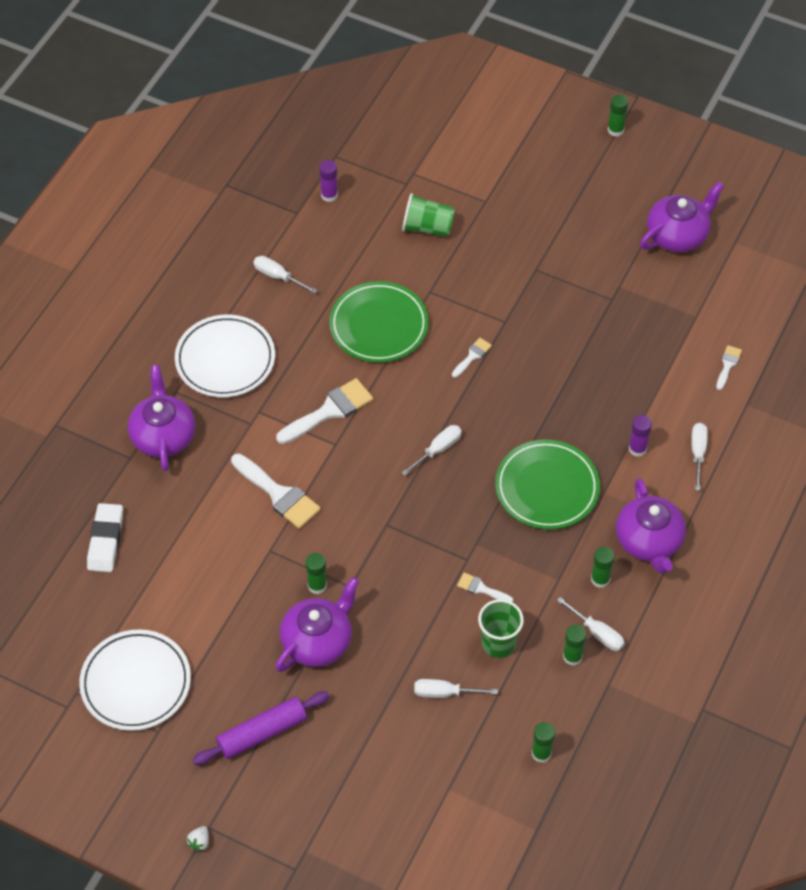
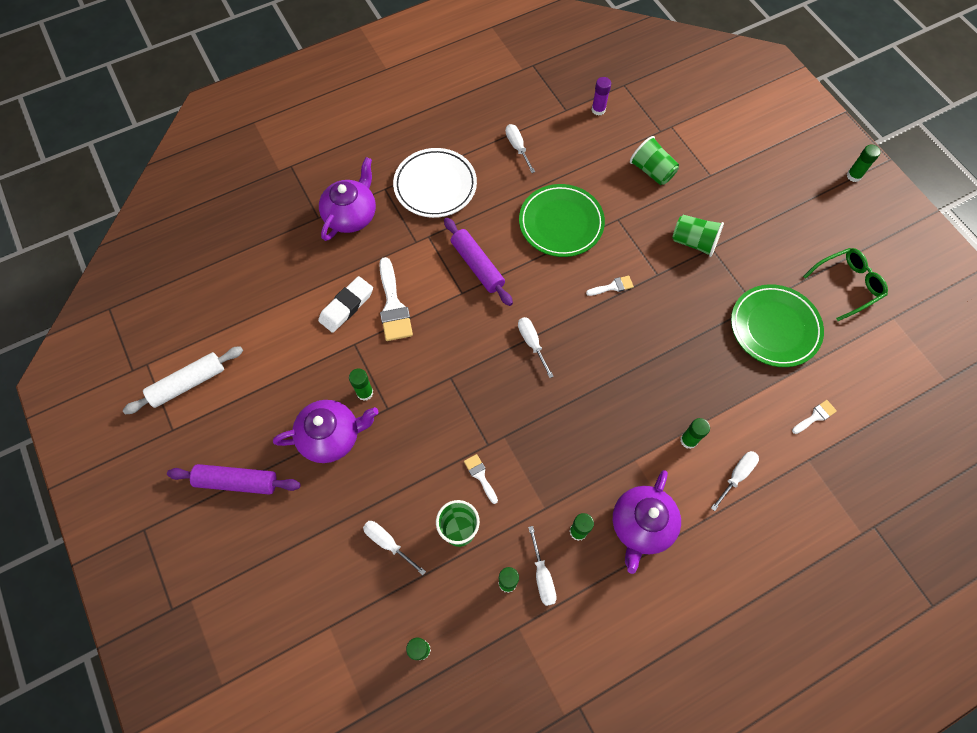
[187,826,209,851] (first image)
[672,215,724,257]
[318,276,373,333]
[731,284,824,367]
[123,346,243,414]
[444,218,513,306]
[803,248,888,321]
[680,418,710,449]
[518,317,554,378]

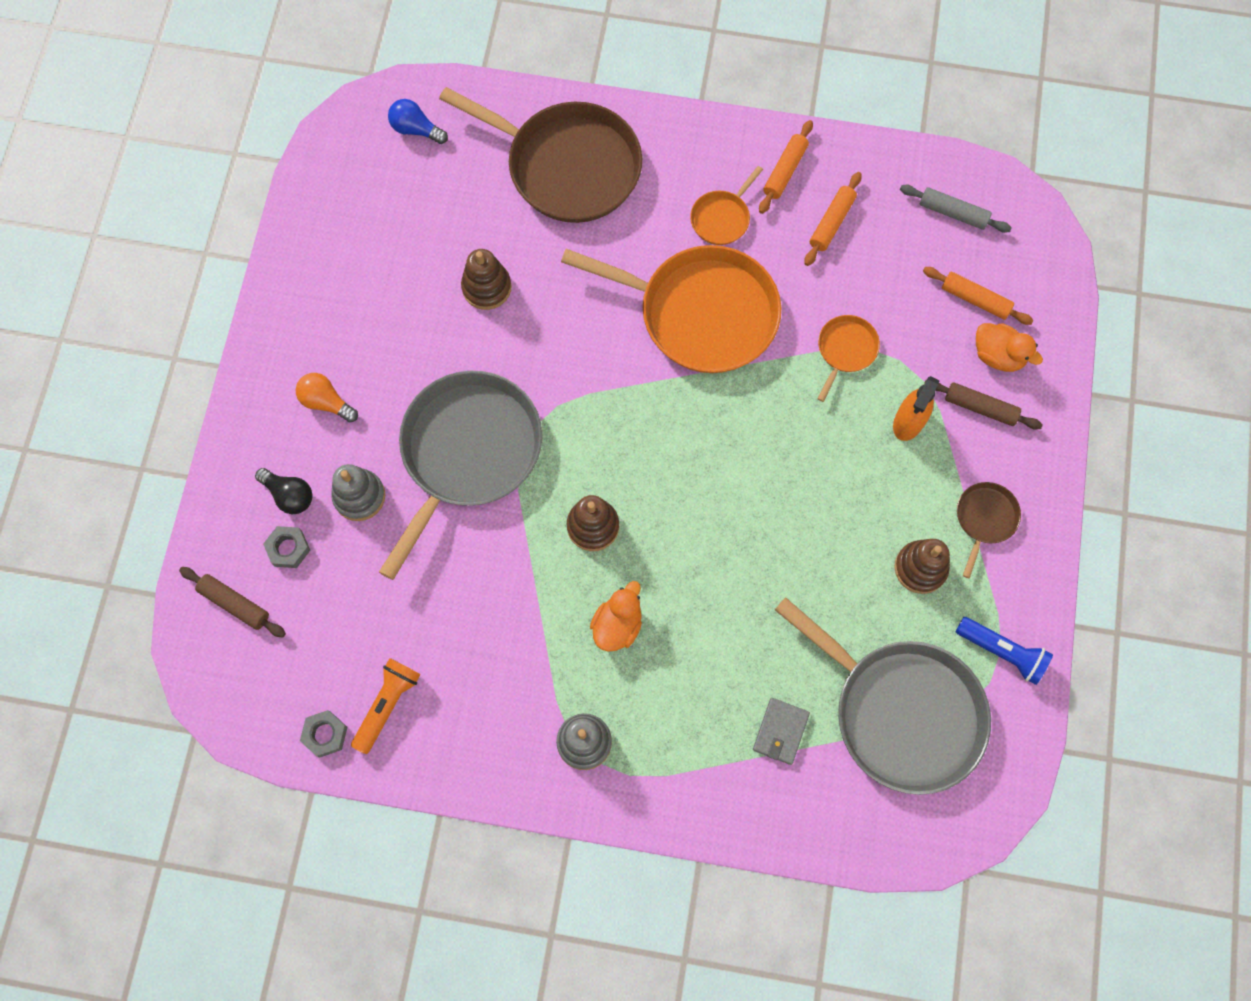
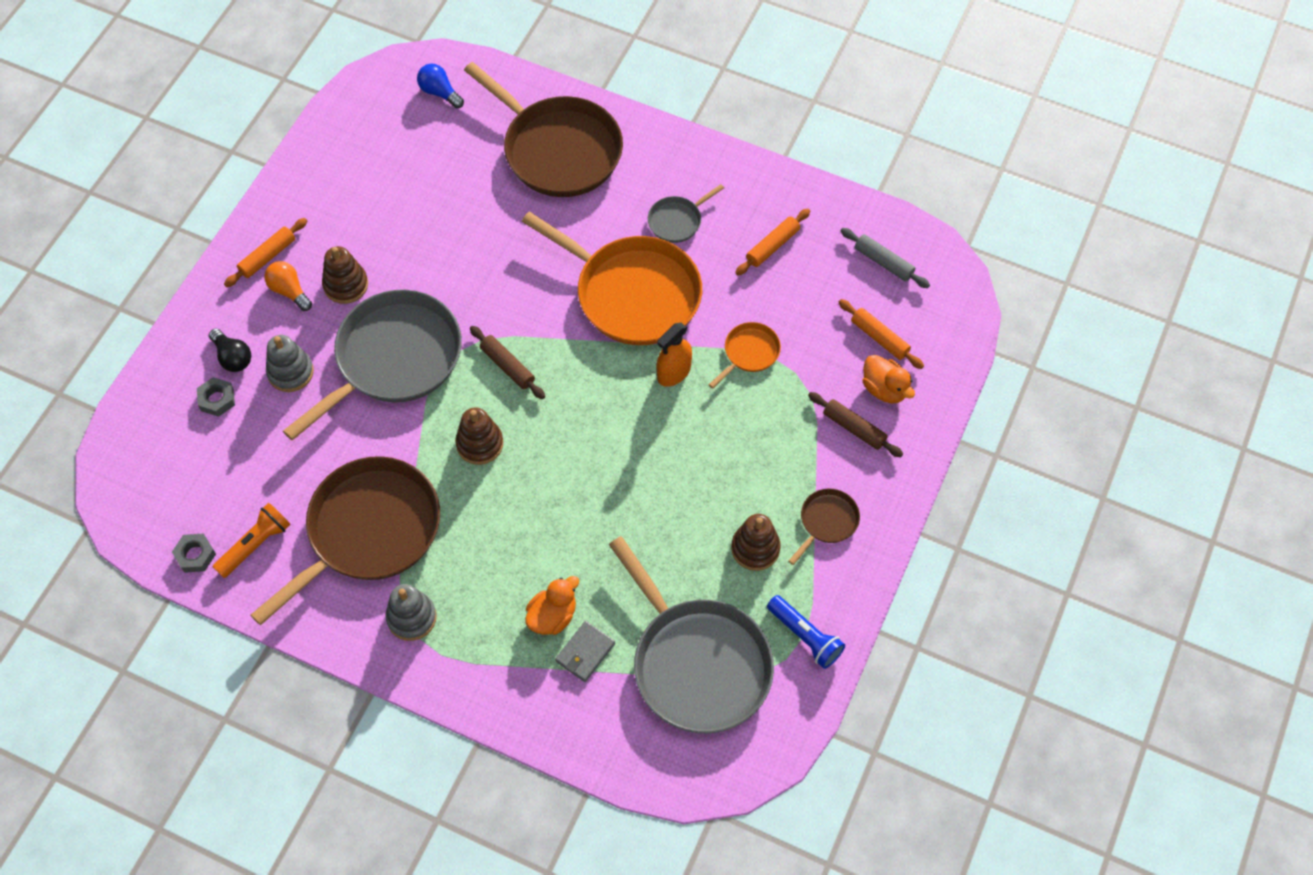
[251,456,440,625]
[470,326,545,399]
[322,246,368,304]
[525,576,579,635]
[224,218,307,287]
[657,323,692,387]
[648,184,724,243]

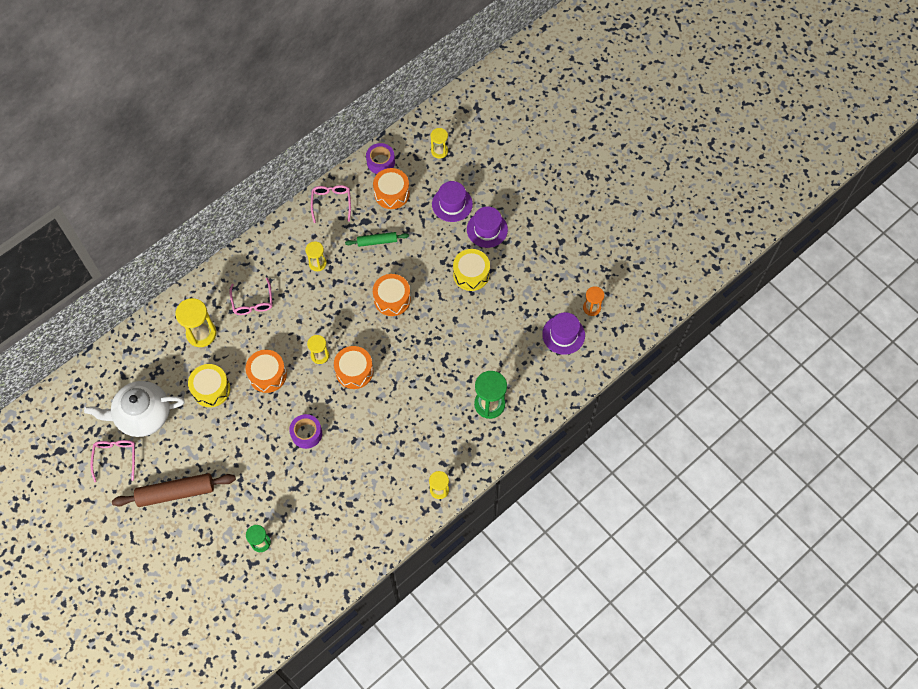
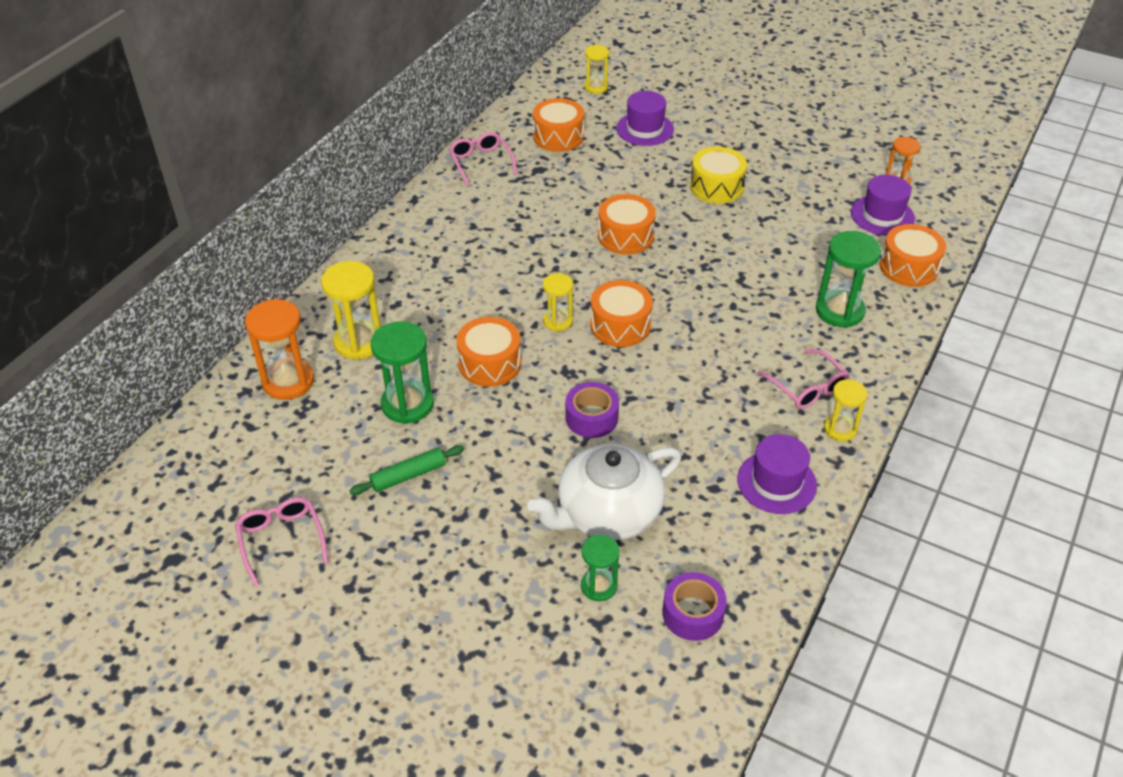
[112,473,236,507] (first image)
[305,241,327,271] (first image)
[245,299,314,400]
[880,224,946,287]
[527,444,681,540]
[757,349,849,409]
[349,445,464,495]
[663,572,727,641]
[737,434,817,514]
[371,321,434,424]

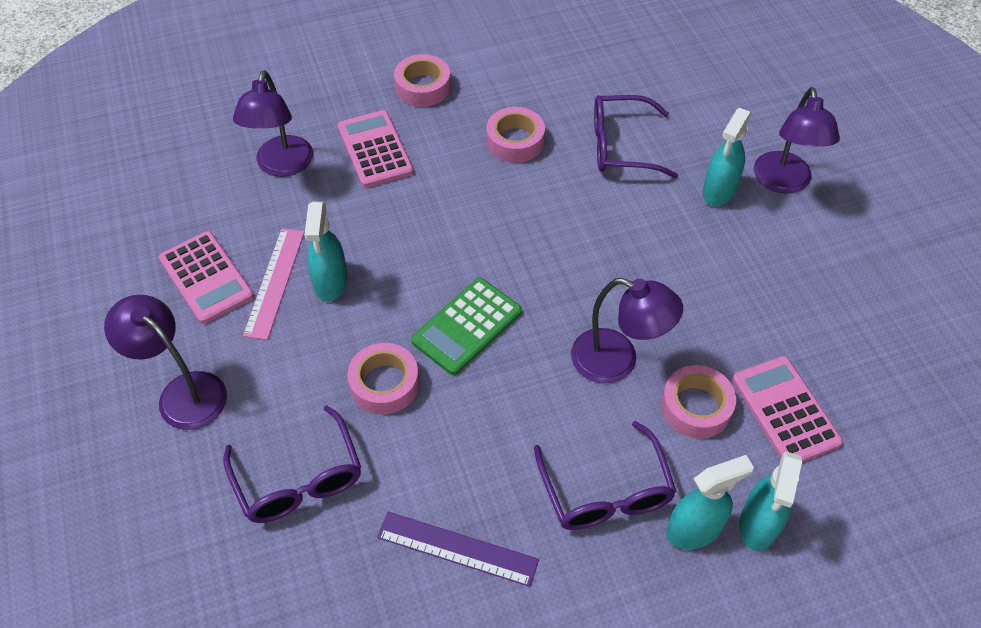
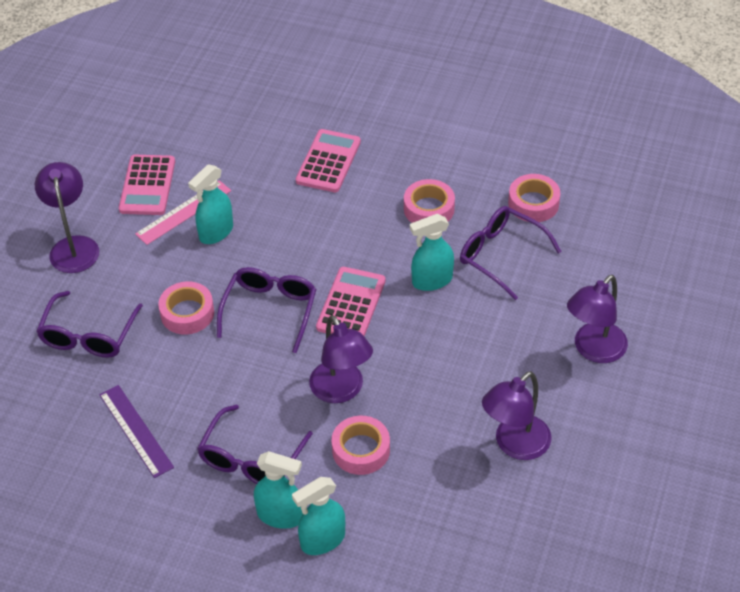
[482,371,552,460]
[508,174,561,222]
[410,214,454,291]
[316,267,385,336]
[217,267,316,353]

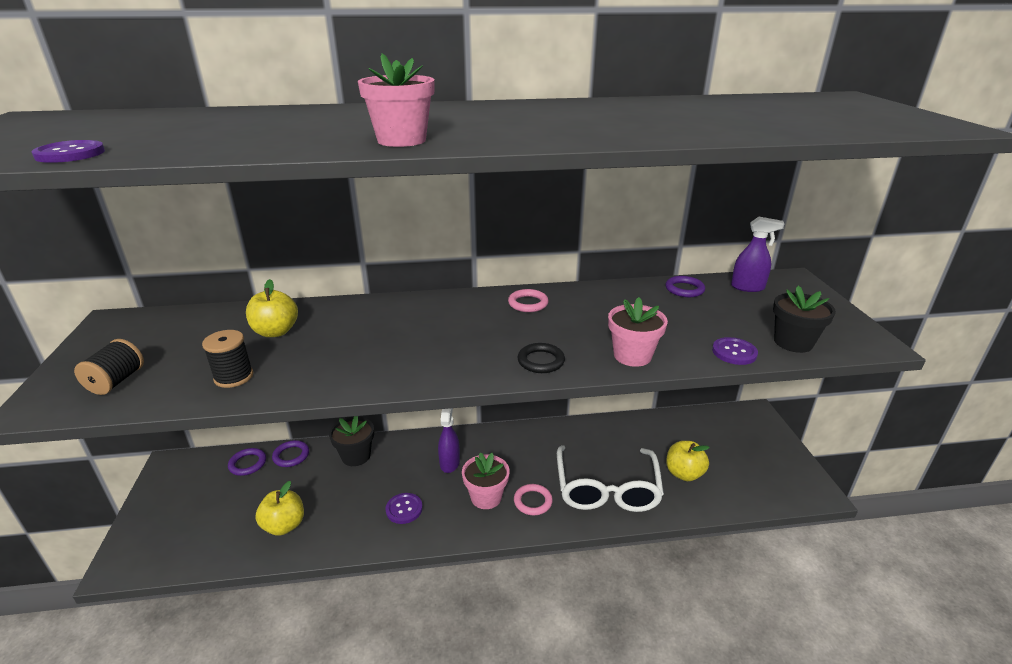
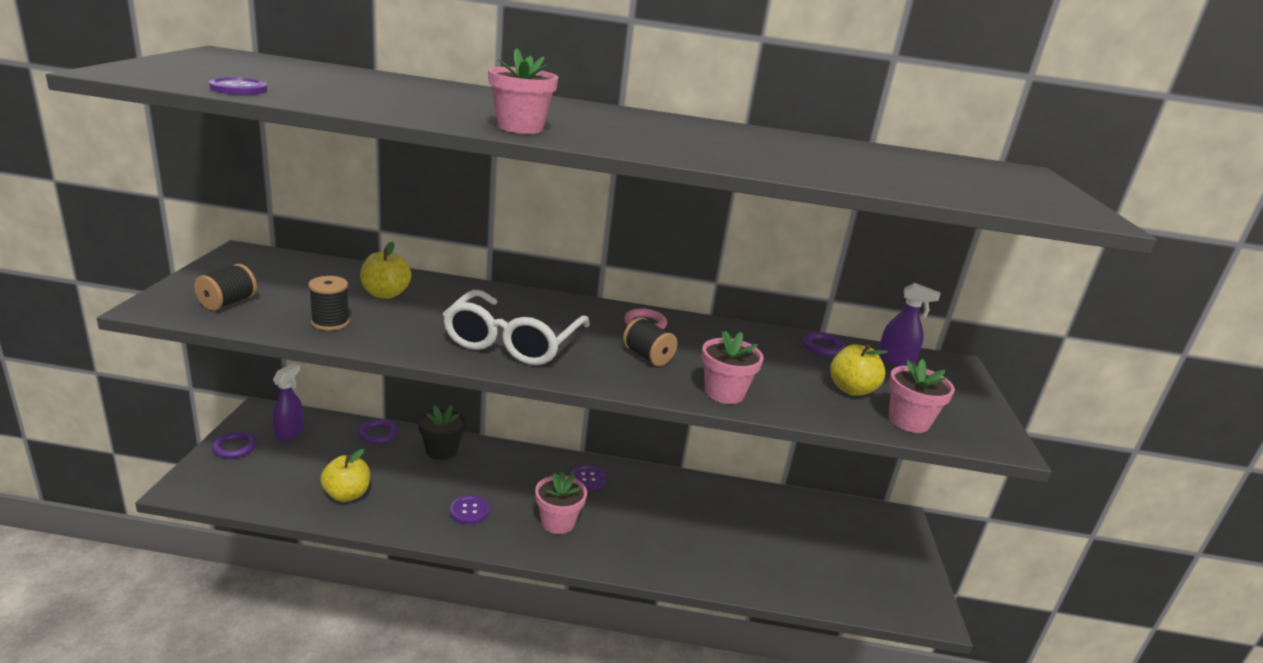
[514,484,553,515] (first image)
[517,343,565,373] (first image)
[623,317,677,366]
[212,432,257,458]
[273,363,304,441]
[443,290,590,365]
[830,344,888,396]
[571,465,606,491]
[889,359,955,433]

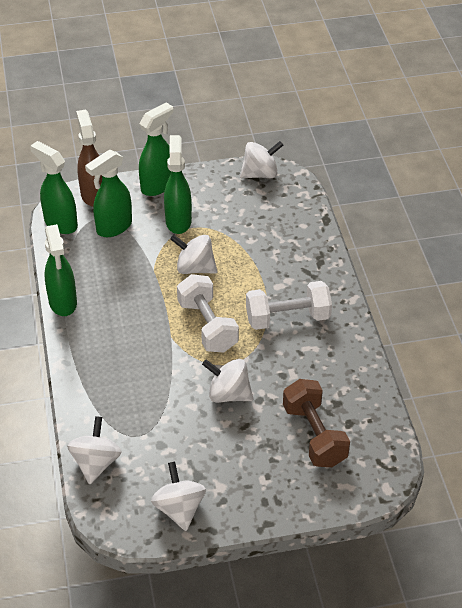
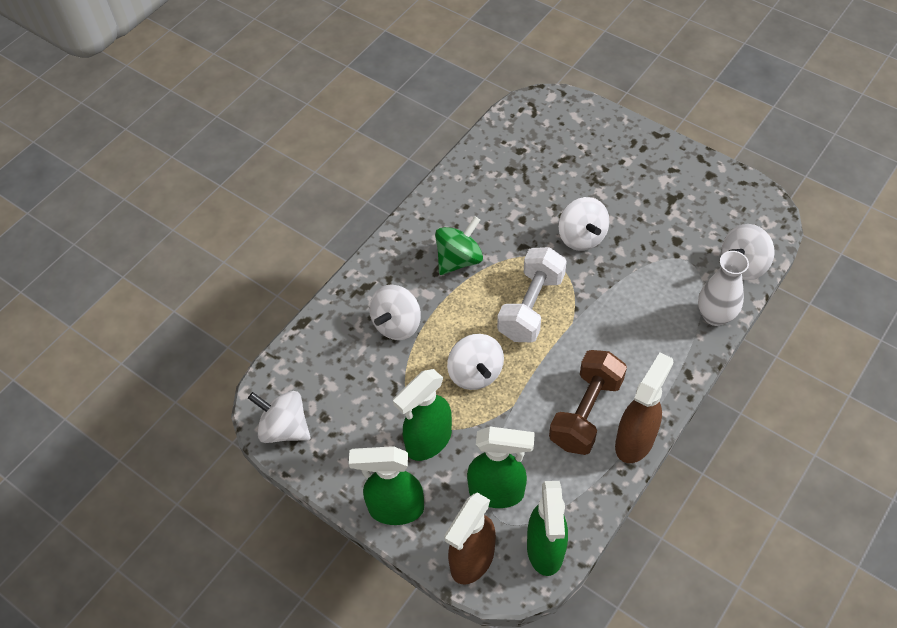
[698,251,749,326]
[369,285,421,340]
[549,350,627,455]
[435,216,483,275]
[615,352,674,463]

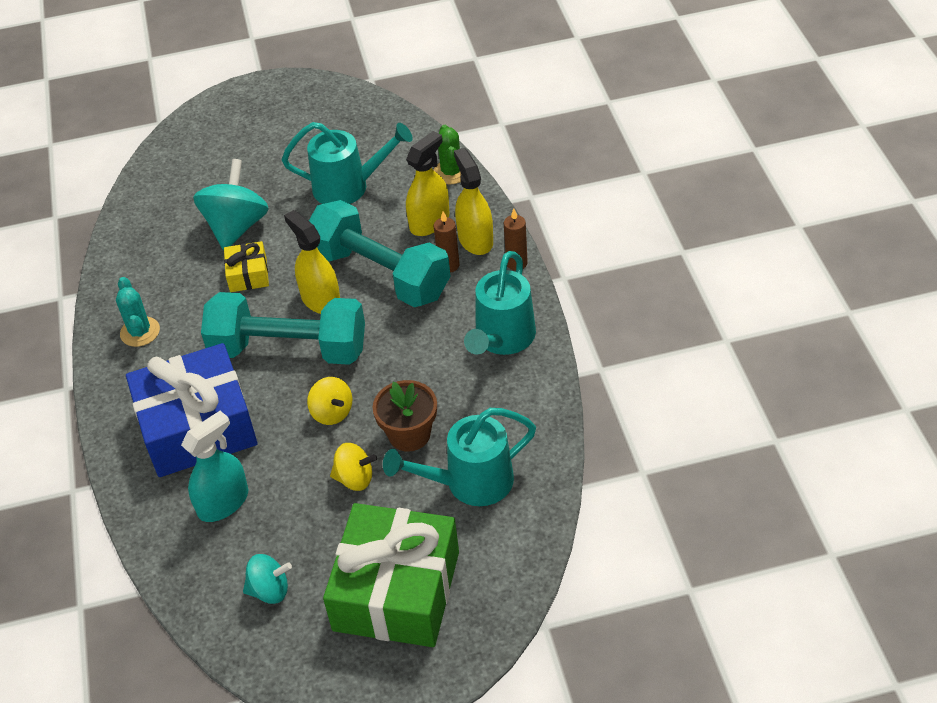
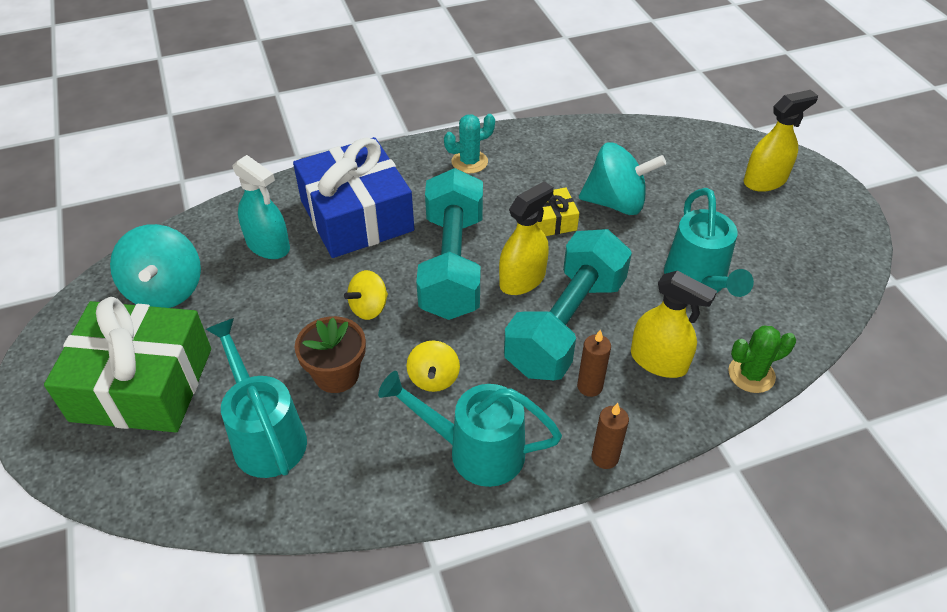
[407,341,460,392]
[744,90,818,192]
[110,224,201,308]

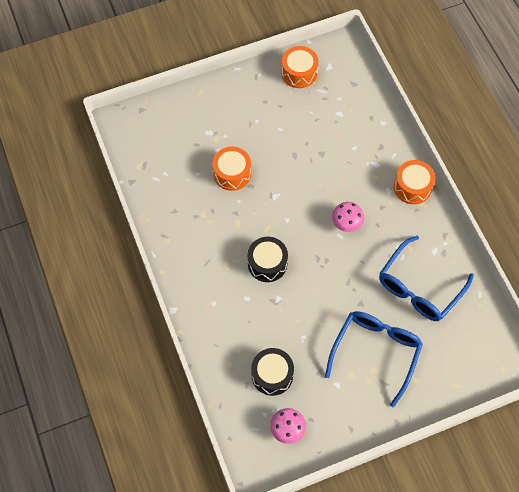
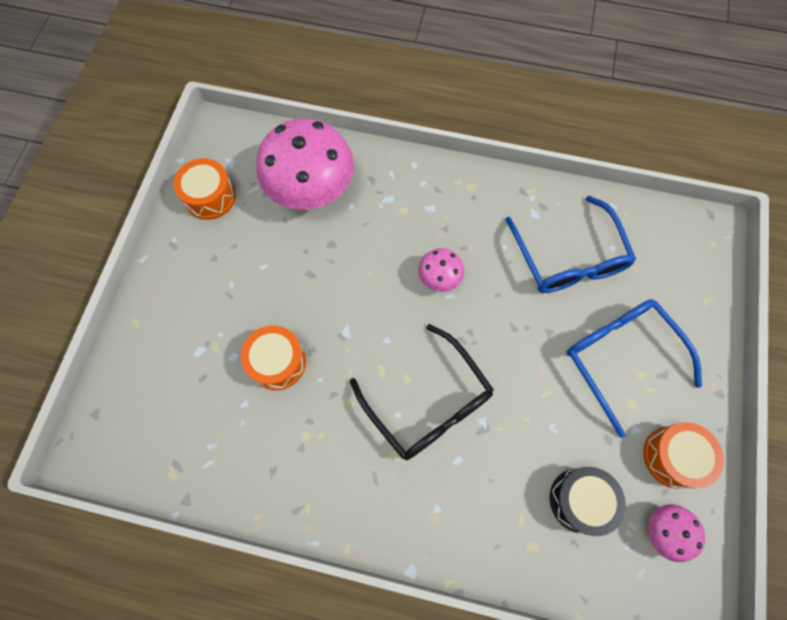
[256,118,354,210]
[643,422,724,489]
[350,324,494,460]

